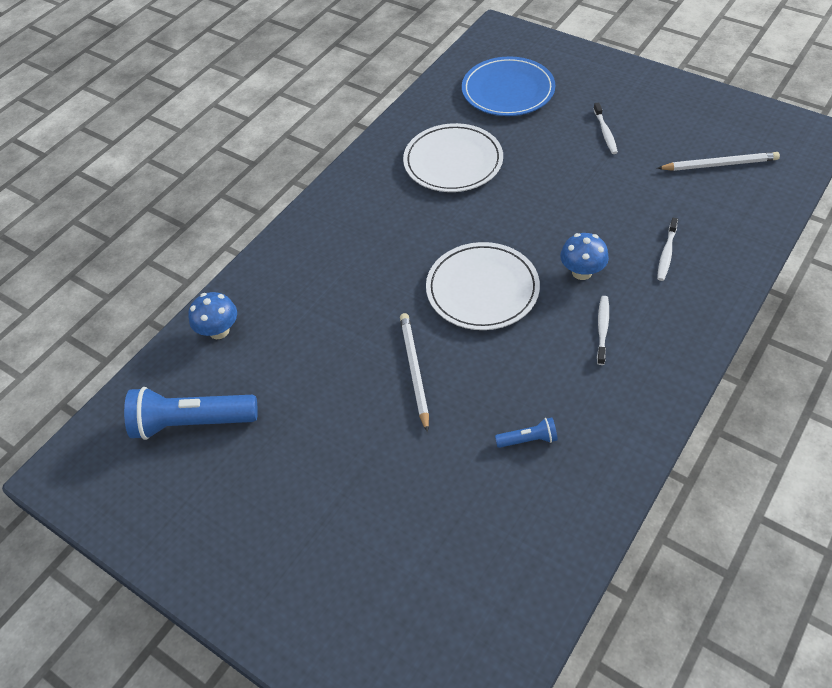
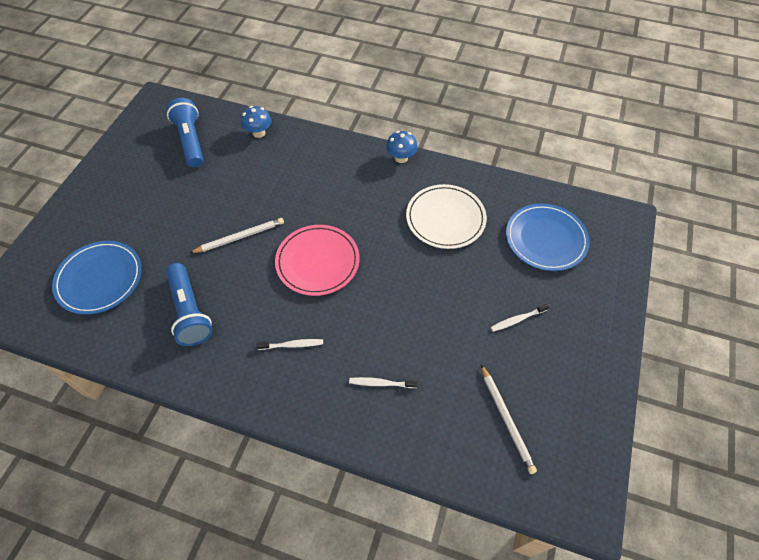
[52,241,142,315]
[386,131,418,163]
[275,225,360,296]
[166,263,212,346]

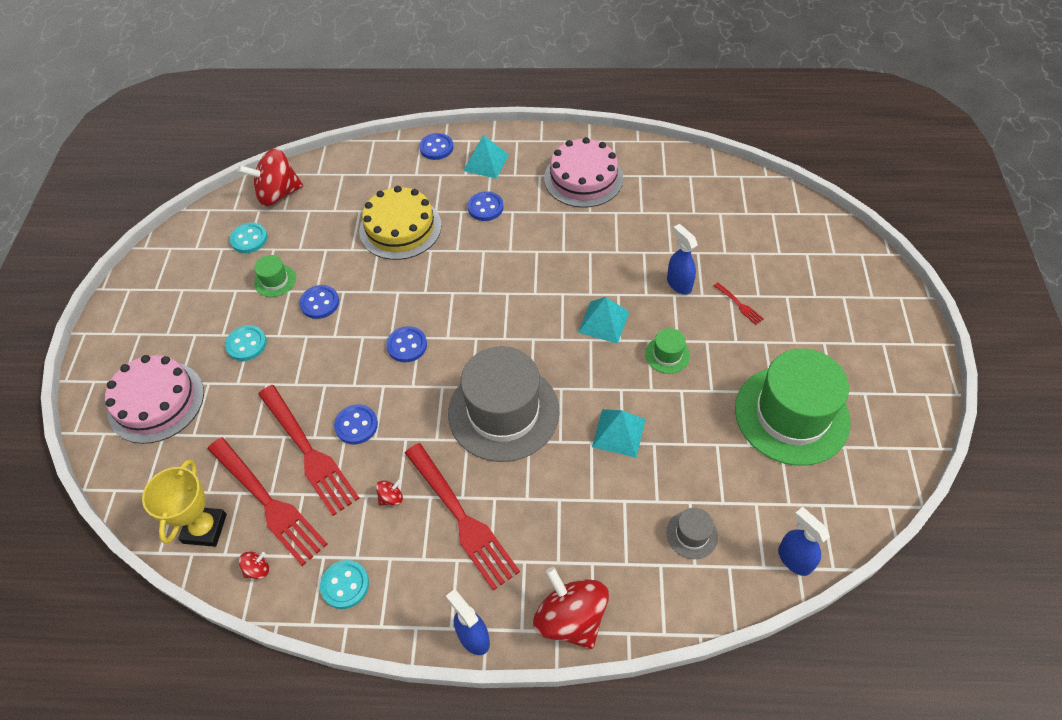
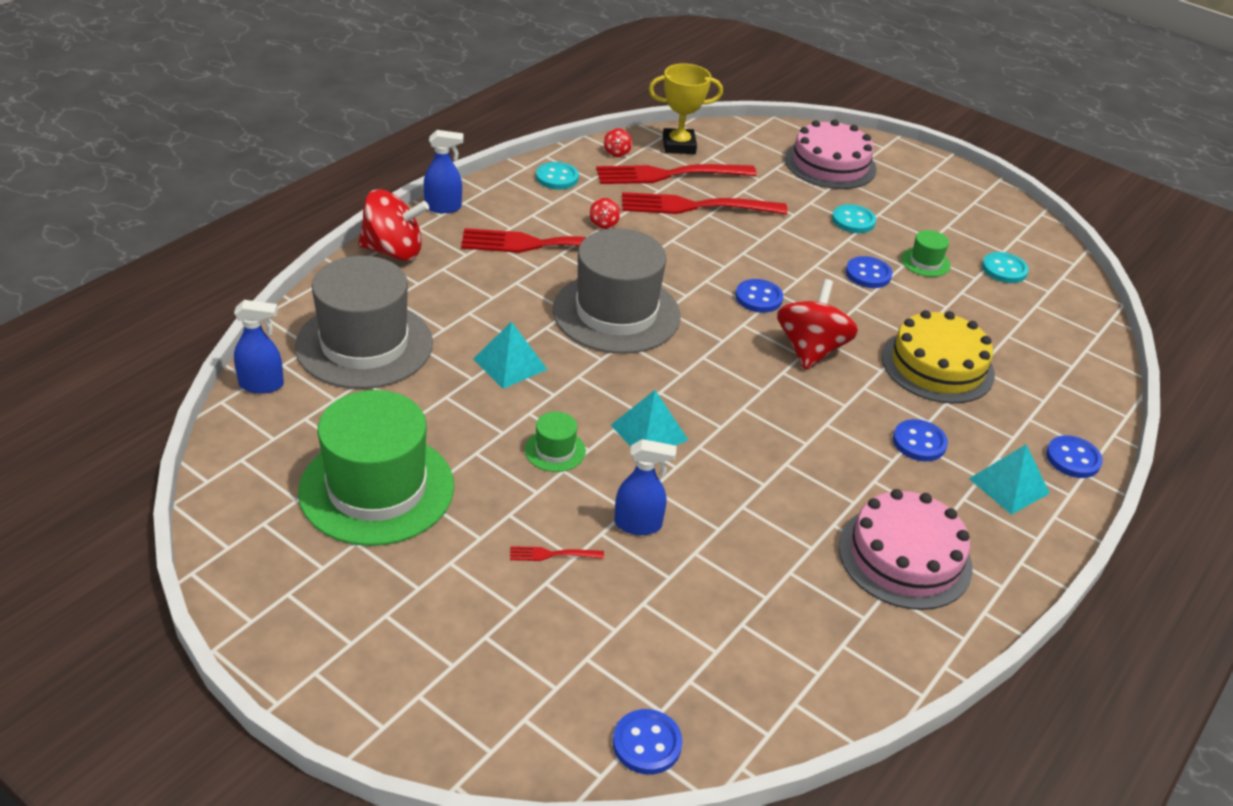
[777,279,858,370]
[613,709,682,774]
[649,64,723,154]
[295,256,433,389]

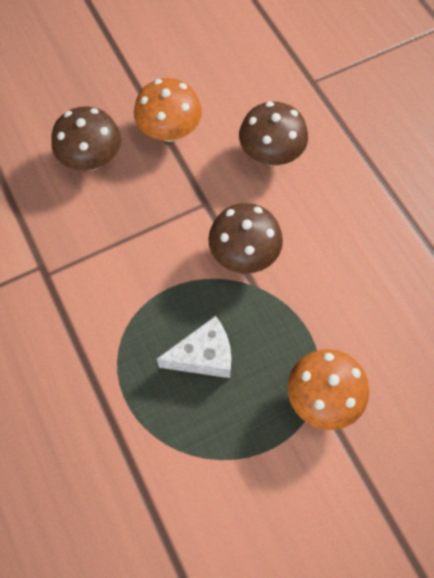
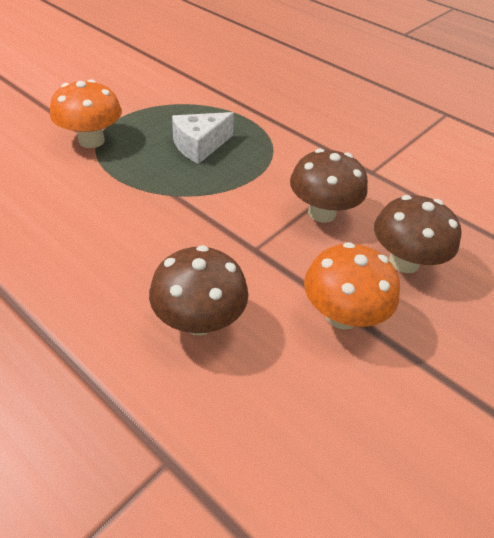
[290,149,368,223]

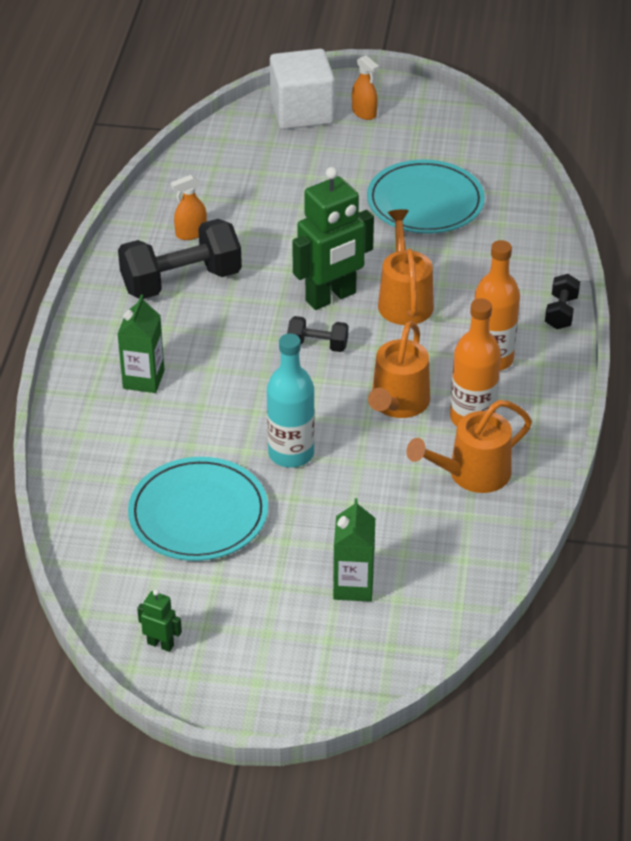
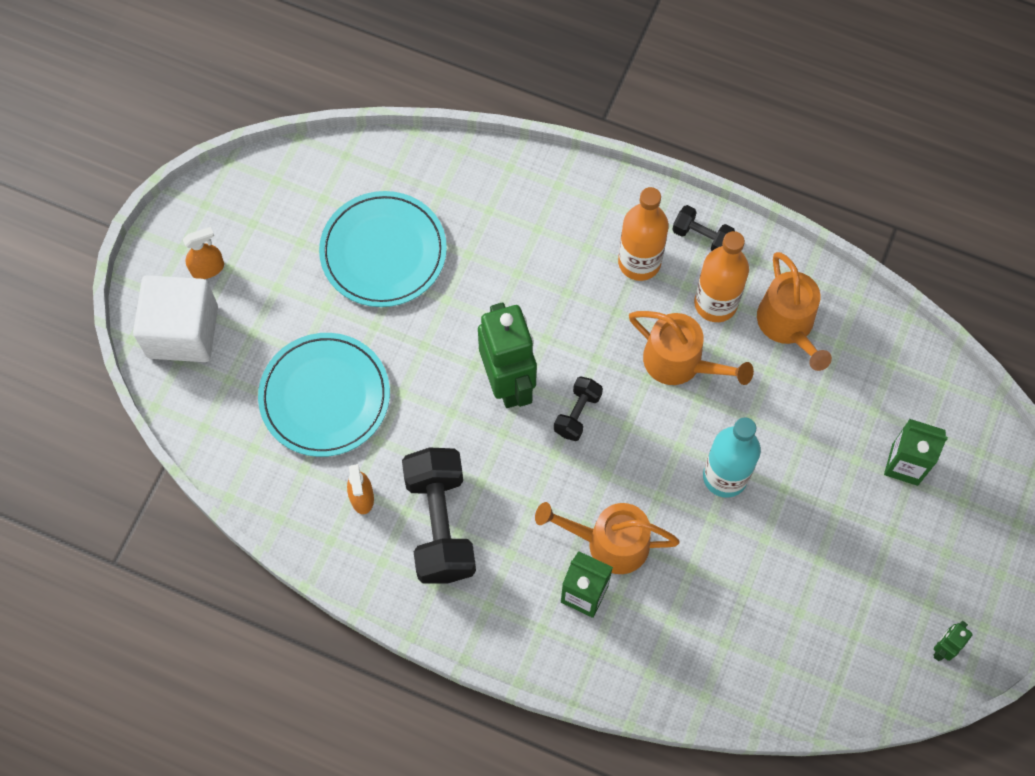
[258,333,390,457]
[535,502,680,574]
[672,205,735,251]

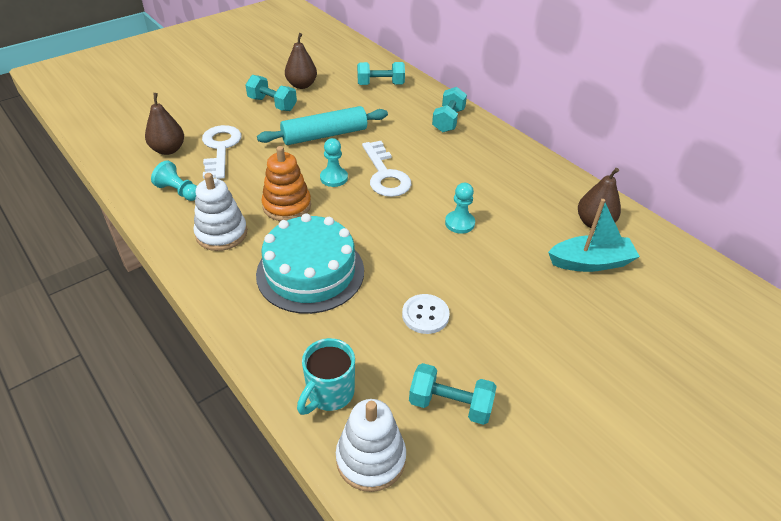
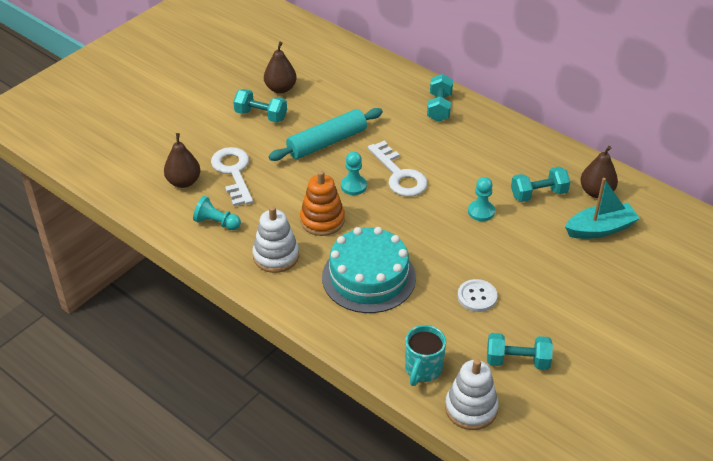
[511,167,571,202]

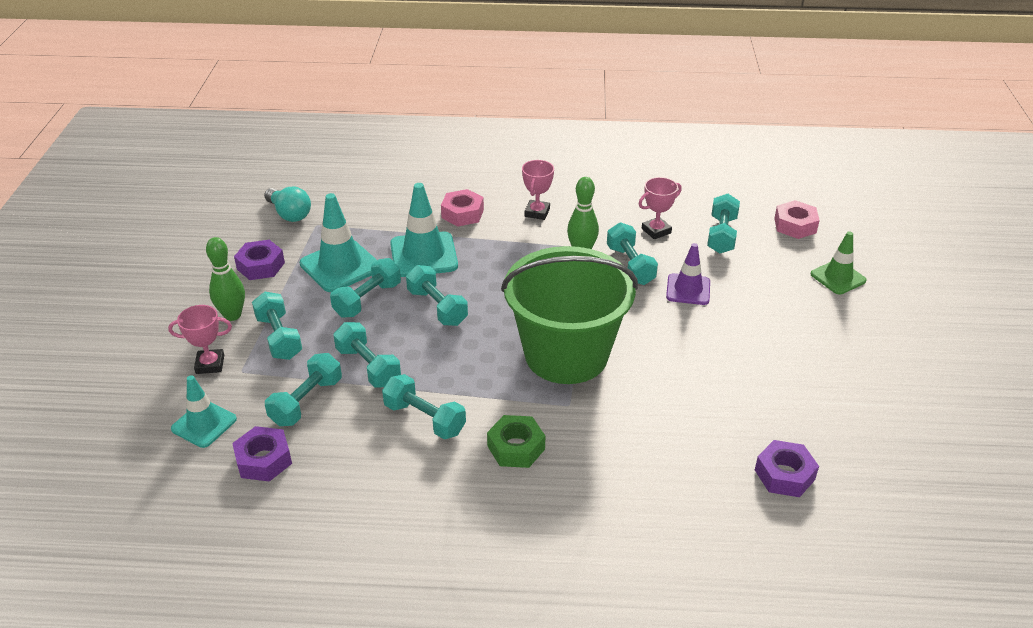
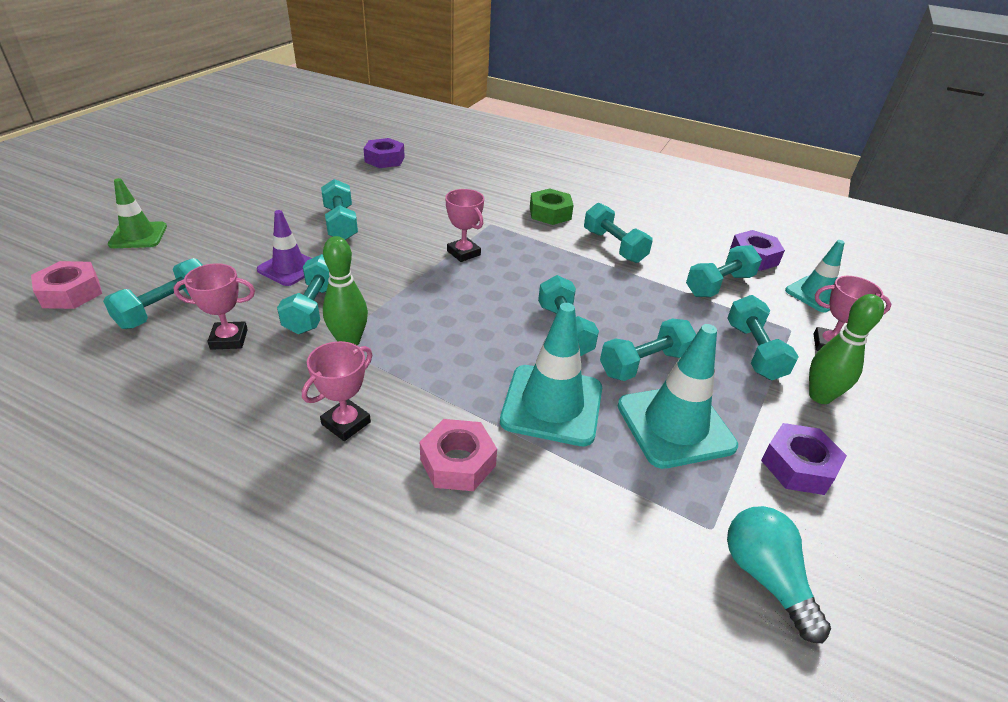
[321,179,358,240]
[445,189,484,262]

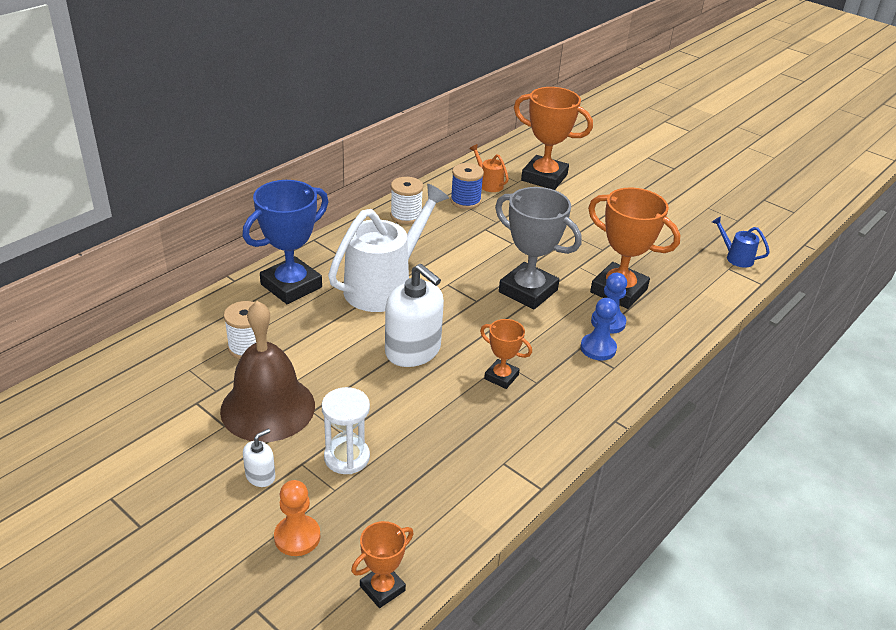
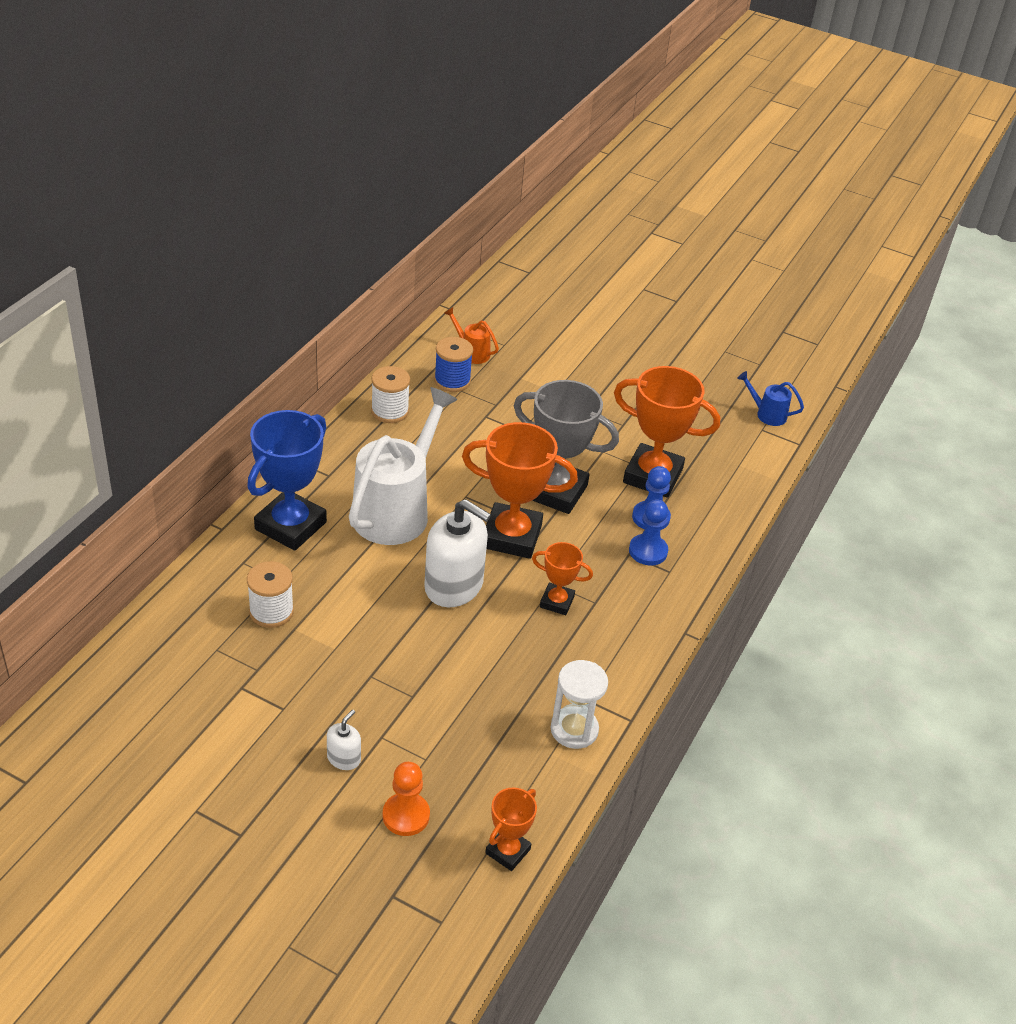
[220,301,315,442] (first image)
[551,660,608,749]
[462,422,578,559]

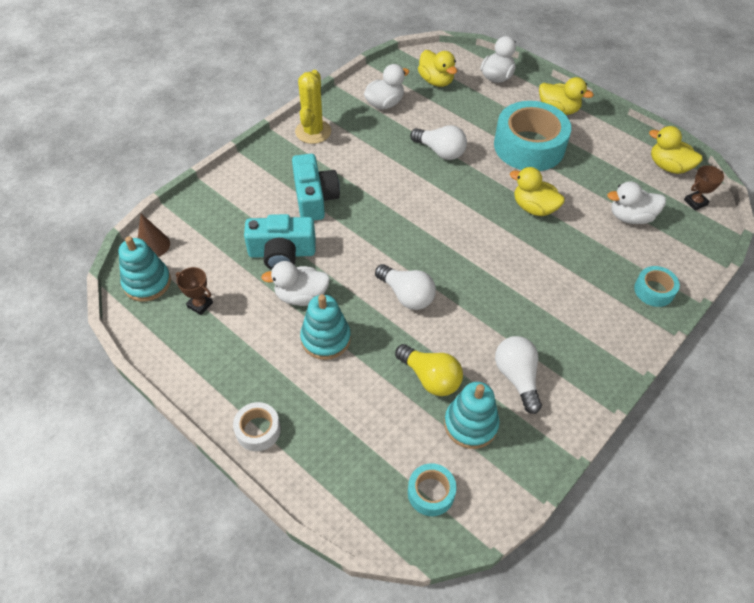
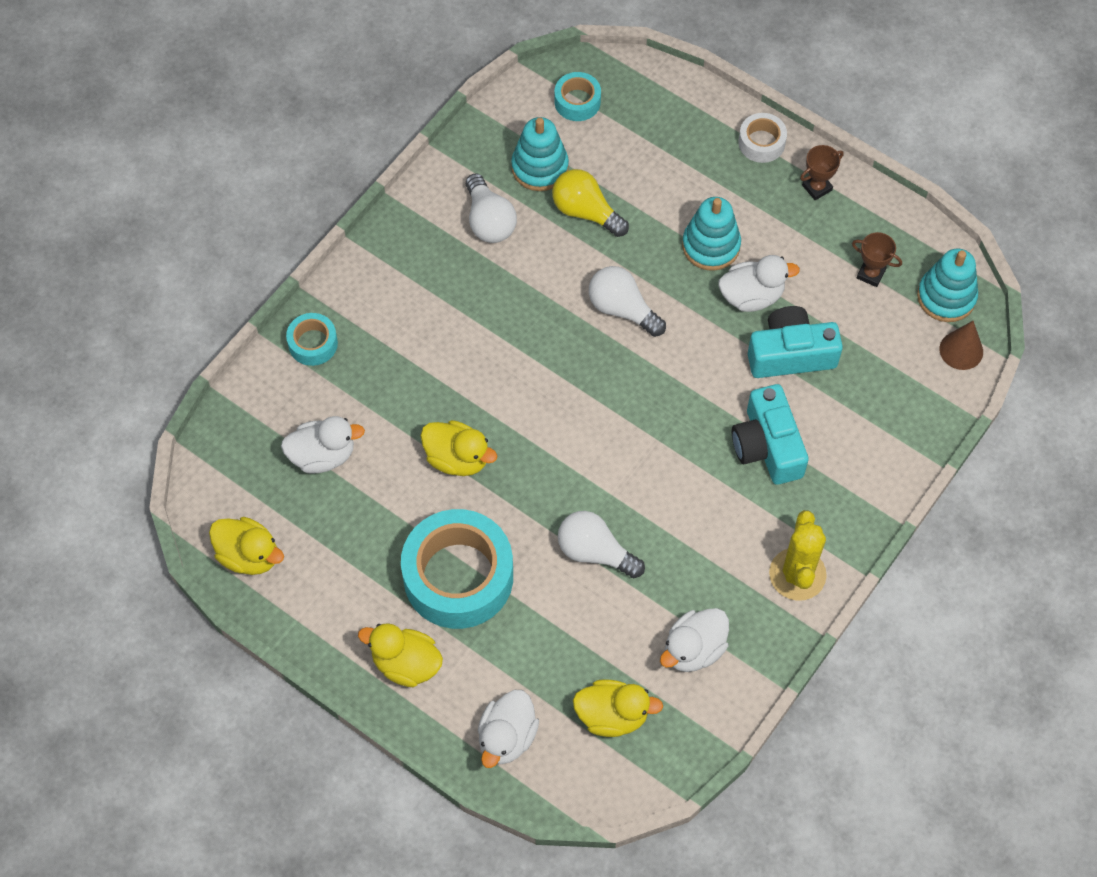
[800,145,844,200]
[573,679,663,737]

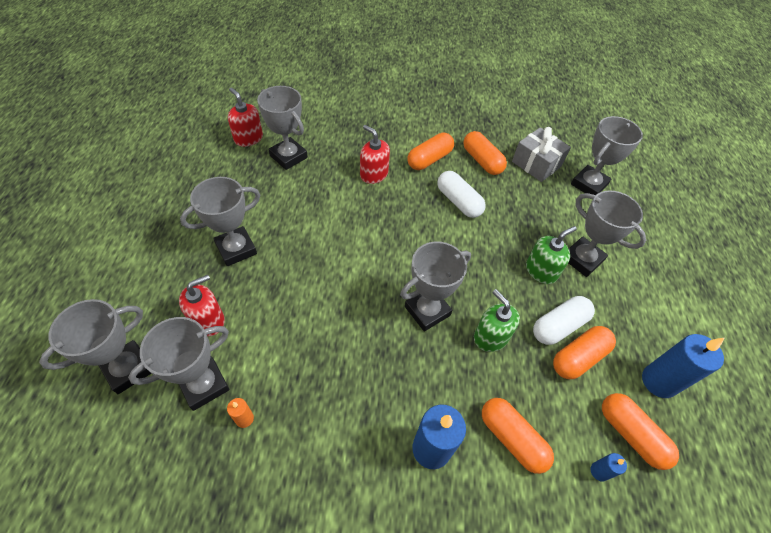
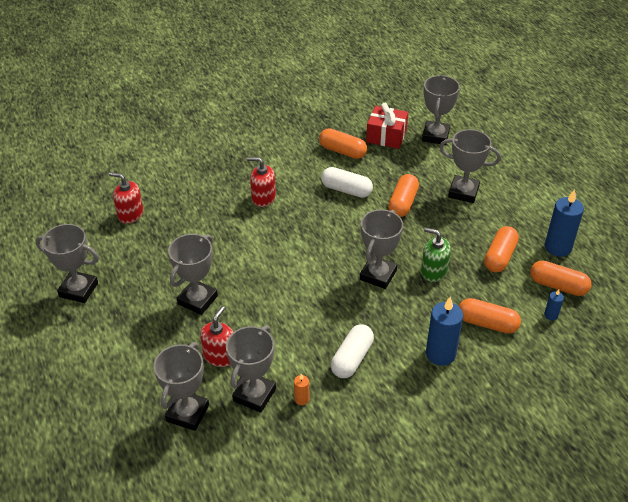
[526,226,577,284] (first image)
[35,224,99,303]
[388,174,419,217]
[331,324,374,378]
[366,103,408,149]

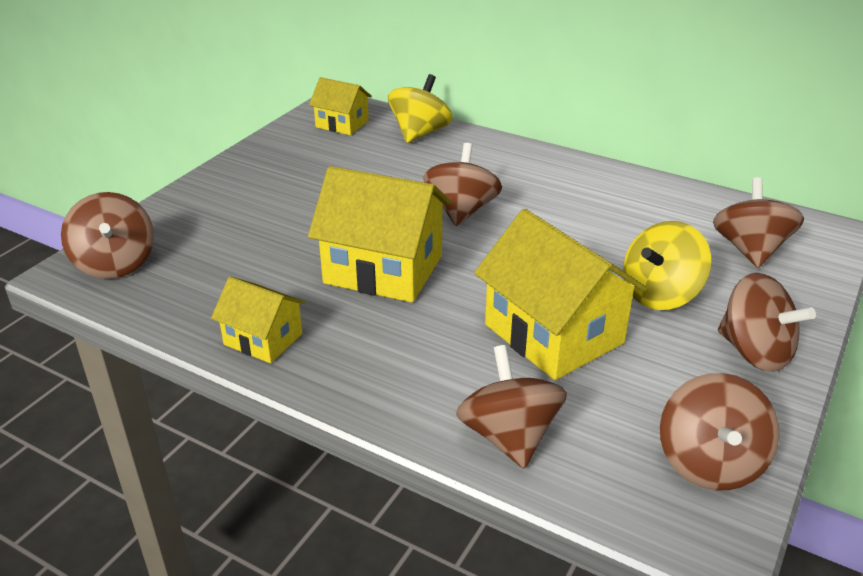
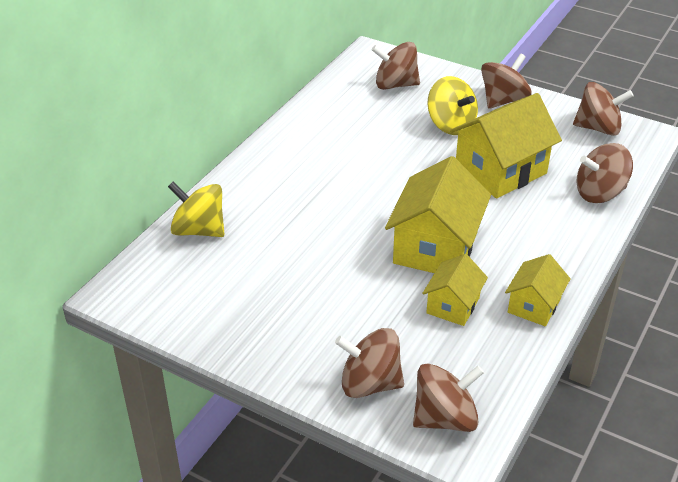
[422,254,488,326]
[335,328,404,398]

